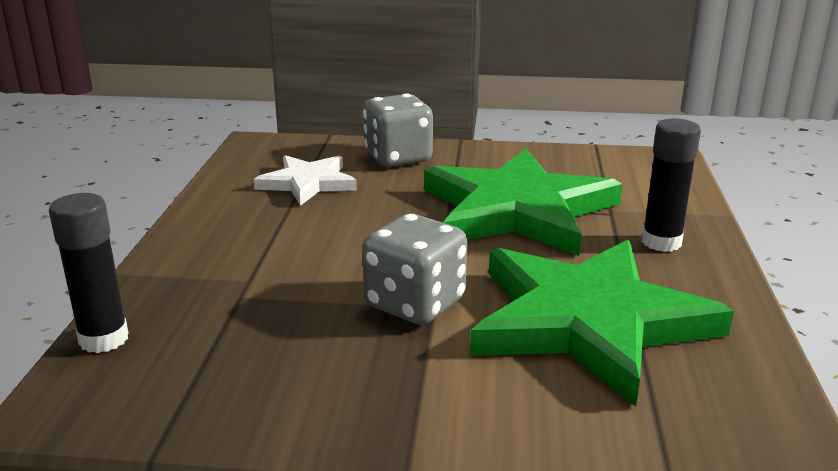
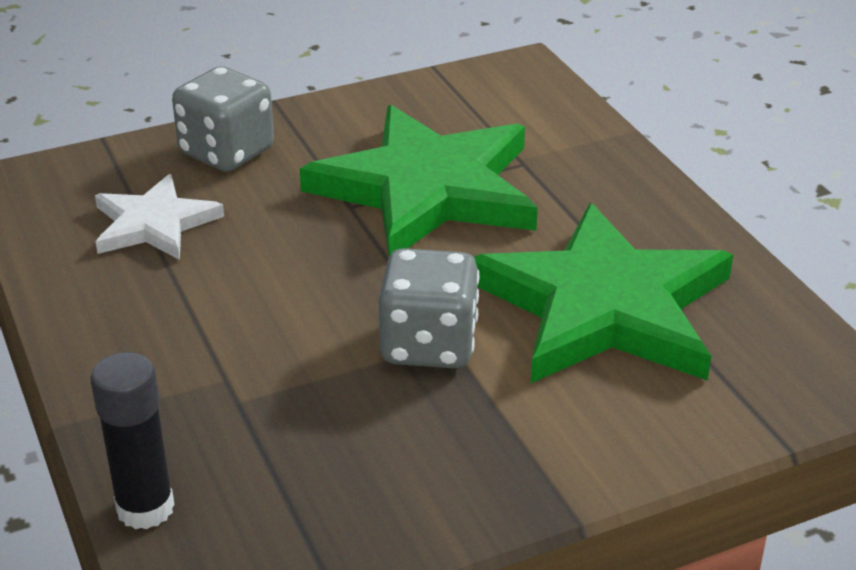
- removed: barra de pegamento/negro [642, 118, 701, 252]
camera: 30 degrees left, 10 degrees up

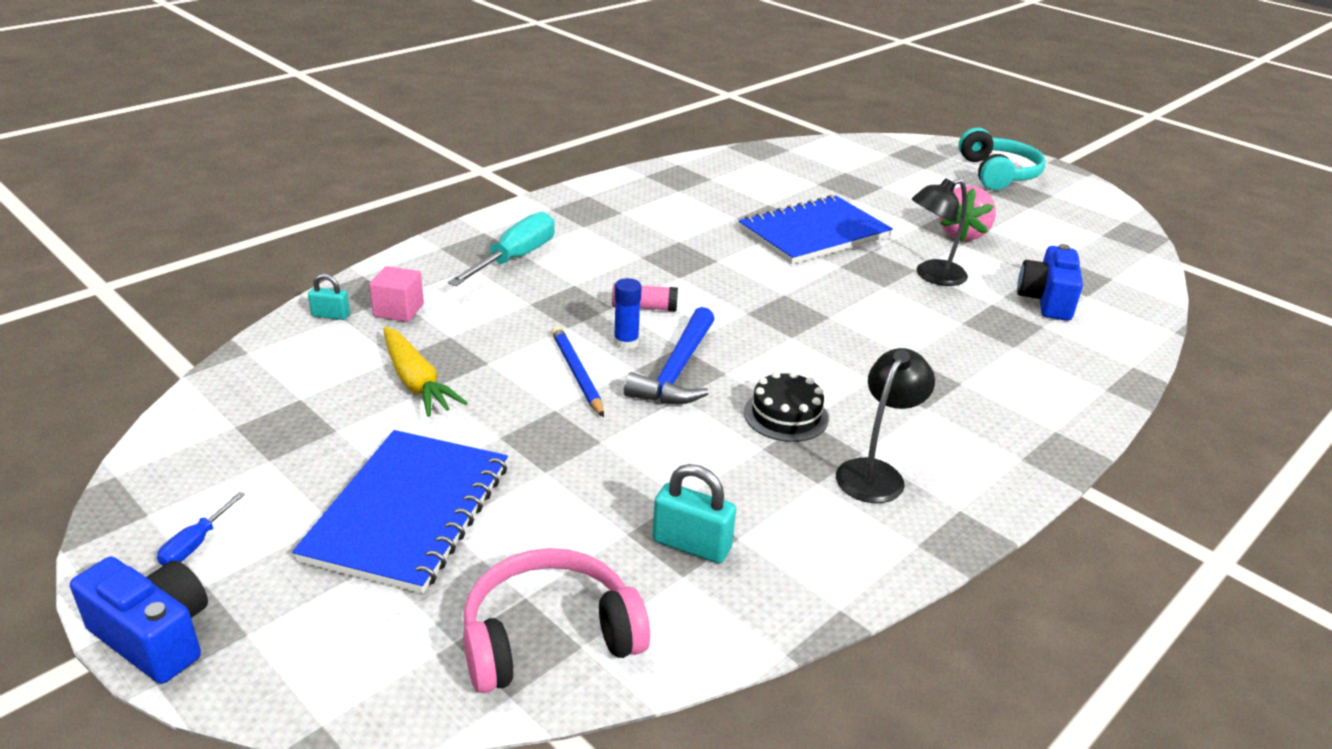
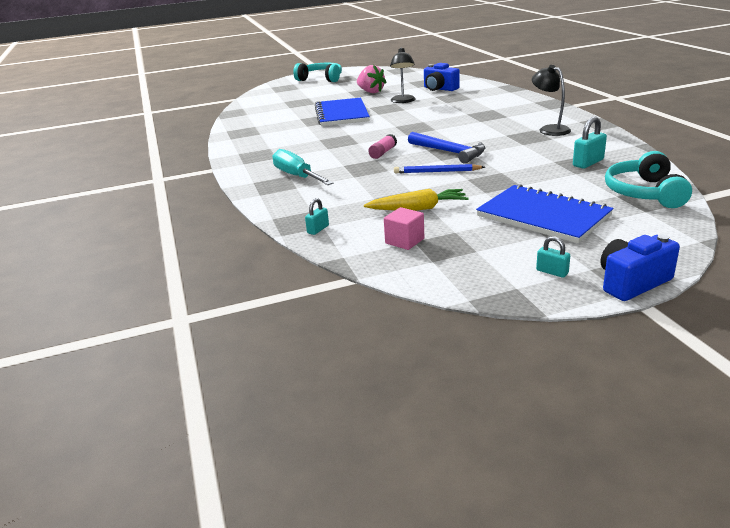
- removed: barra de pegamento/azul [614, 278, 642, 350]
- removed: tarta/negro [744, 371, 829, 442]
- moved: cubo/rosa [369, 266, 424, 322] to [384, 207, 424, 250]
- replaced: destornillador/azul [157, 492, 245, 566] to candado/turquesa [536, 236, 570, 278]
- recoloured: auriculares/rosa [463, 548, 650, 693] to auriculares/turquesa [605, 151, 692, 208]
camera: 60 degrees left, 5 degrees down

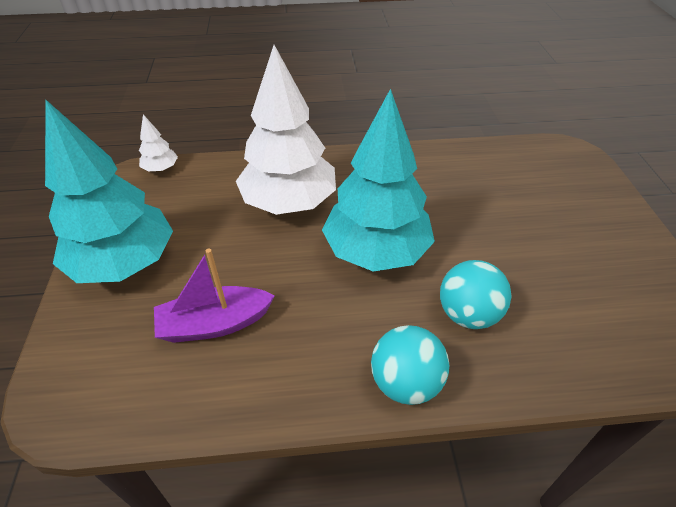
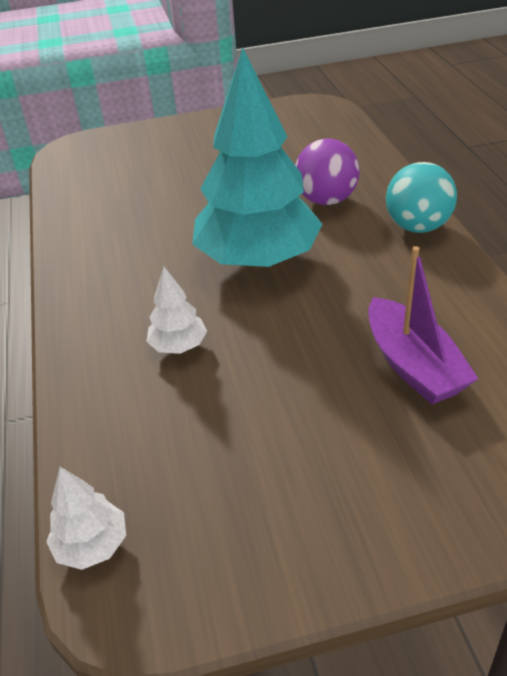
- removed: árbol/turquesa [45, 100, 173, 283]
- recoloured: pelota/turquesa [440, 260, 512, 329] to pelota/morado [295, 139, 360, 205]
- resized: árbol/blanco [236, 45, 336, 215] = [146, 267, 207, 354] x0.42
camera: 95 degrees left, 5 degrees down

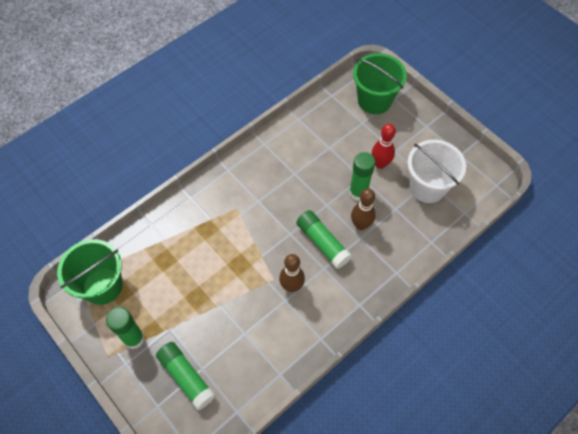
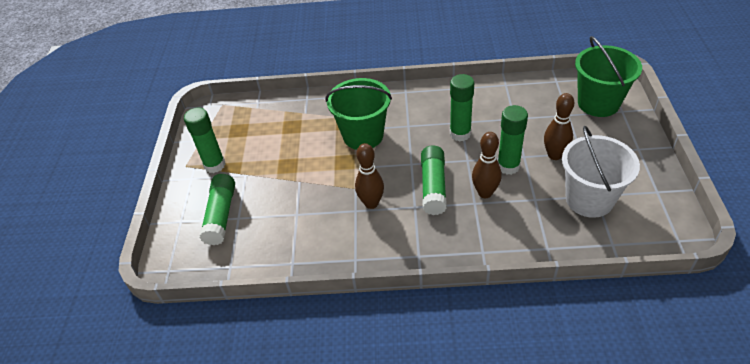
- added: barra de pegamento/verde [450, 74, 474, 142]
- moved: balde/verde [57, 239, 123, 305] to [325, 78, 392, 150]
- recoloured: bolo/rojo [372, 124, 396, 169] to bolo/marrón [544, 93, 574, 160]
camera: 45 degrees right, 15 degrees down

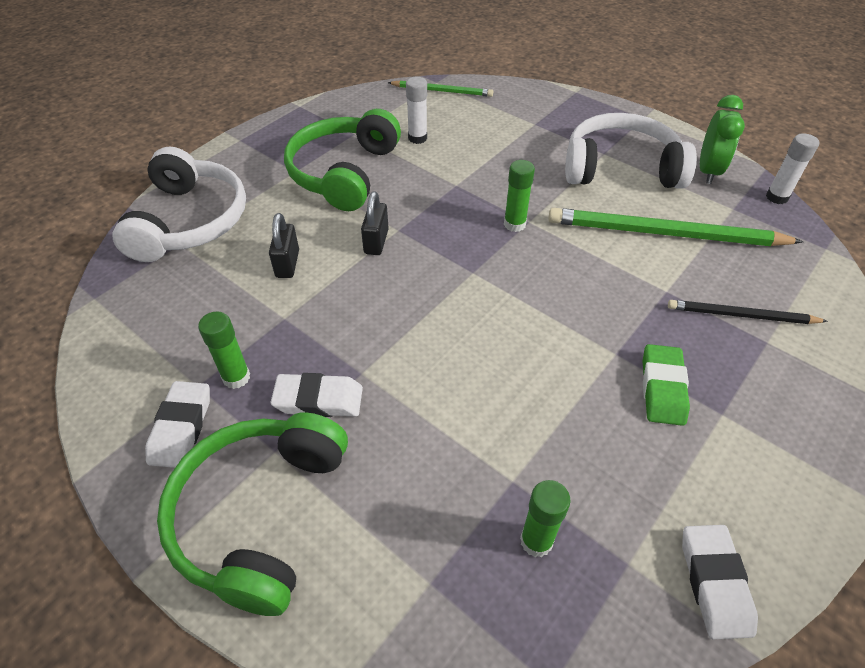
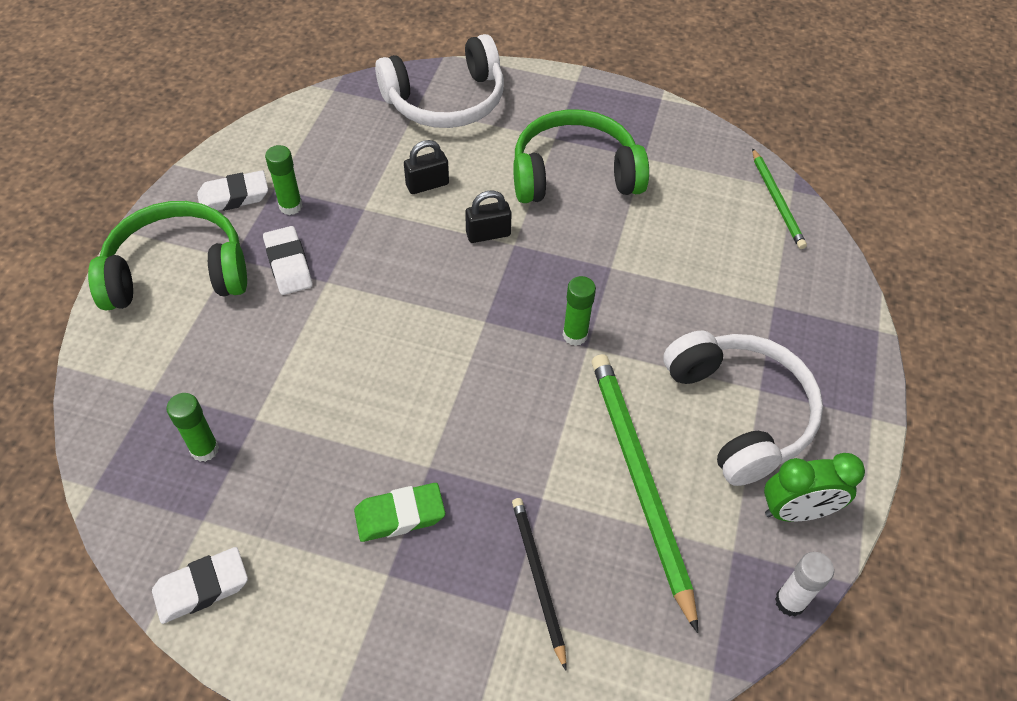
- removed: barra de pegamento/blanco [406, 77, 427, 144]
camera: 65 degrees right, 5 degrees up

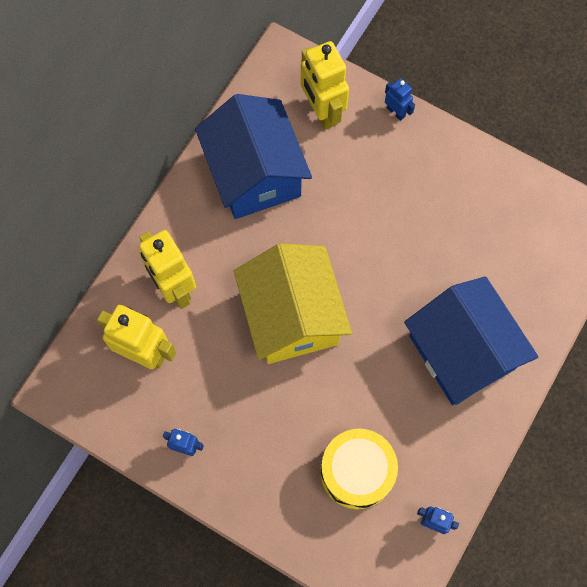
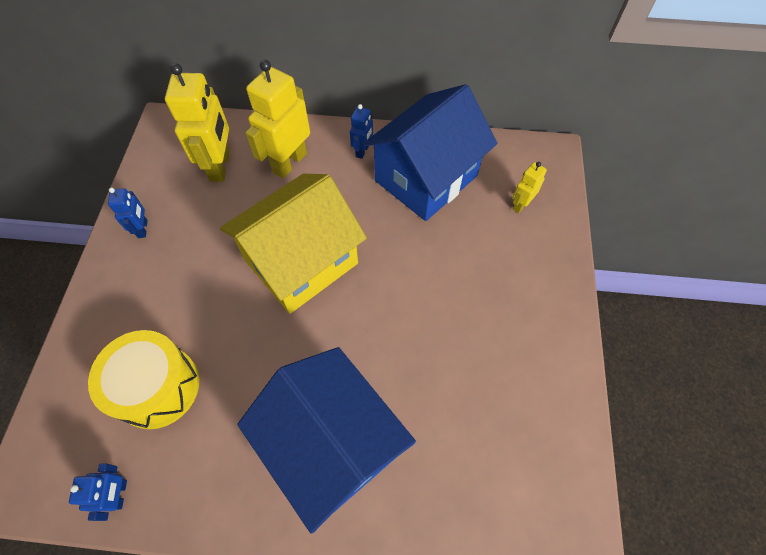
- moved: robot/azul [385, 78, 415, 121] to [350, 104, 373, 159]
- turned: casa/azul [404, 276, 538, 405] = [237, 347, 416, 534] 75 degrees counterclockwise
- resized: robot/amarillo [301, 41, 349, 130] = [513, 162, 547, 213] x0.51
camera: 65 degrees right, 10 degrees down

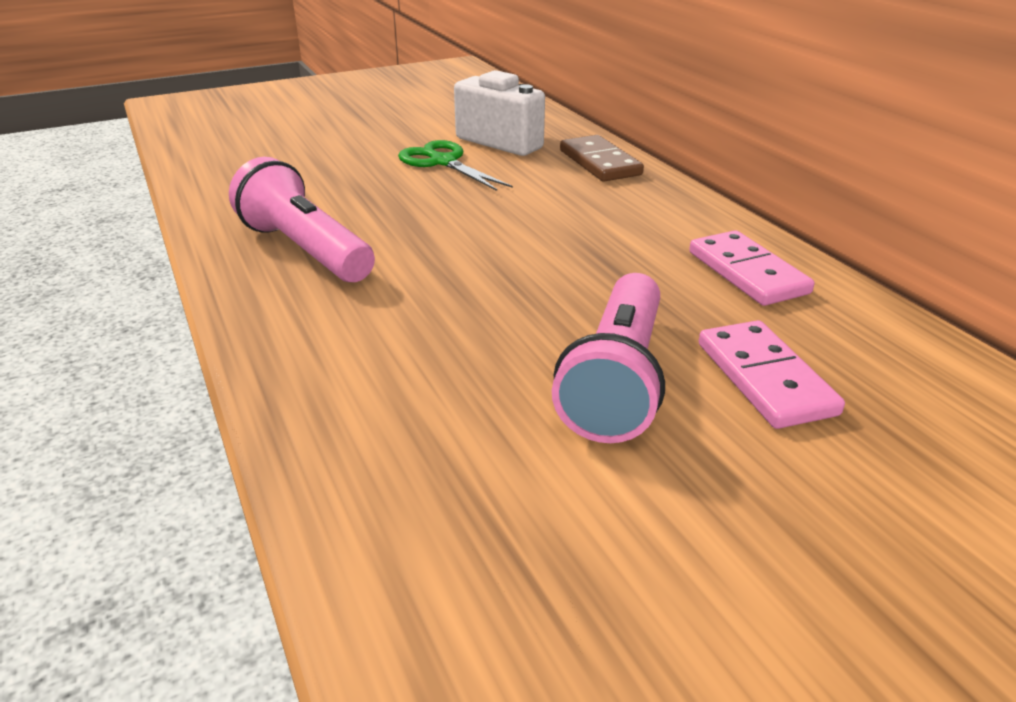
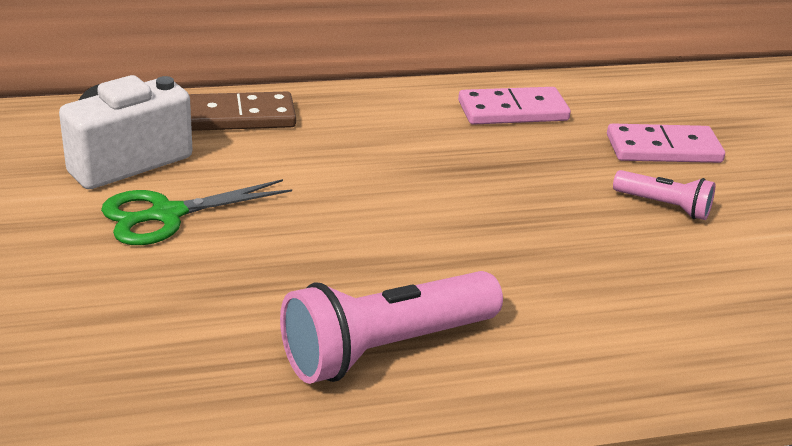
- resized: lámpara de mano/rosa [552, 273, 665, 443] = [613, 170, 715, 220] x0.53
camera: 80 degrees left, 0 degrees up

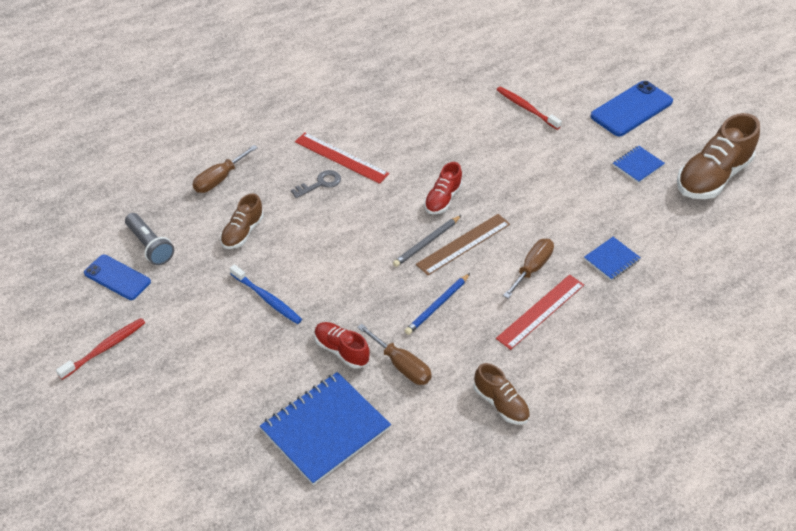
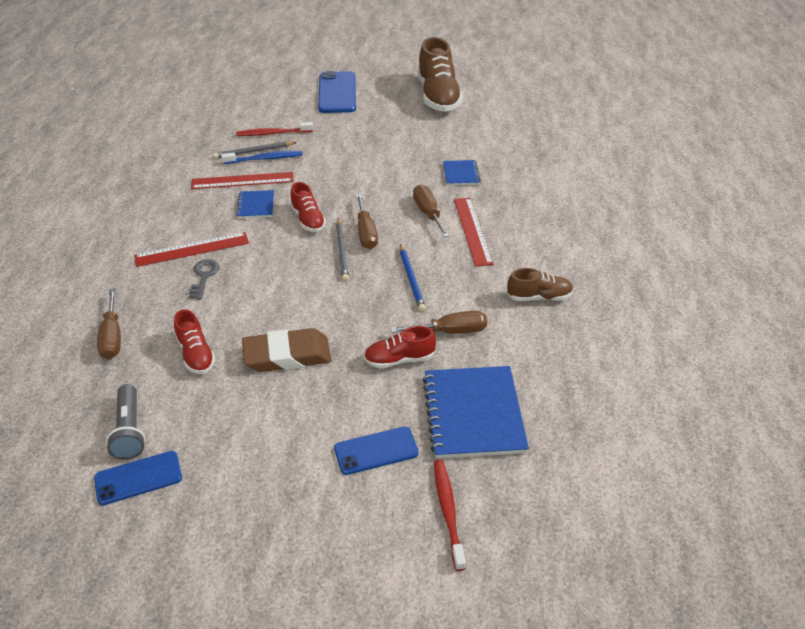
- added: regla/rojo [191, 172, 293, 189]
- added: lápiz/gris [213, 141, 297, 159]
- added: goma de borrar/marrón [242, 328, 331, 372]
- added: móvil/azul [334, 427, 418, 475]
- moved: cepillo de dientes/rojo [56, 318, 145, 380] to [434, 460, 466, 571]
- moved: cepillo de dientes/azul [230, 264, 302, 324] to [221, 151, 303, 164]
- moved: cuaderno/azul [613, 146, 665, 183] to [236, 190, 274, 218]
- replaced: regla/marrón [416, 214, 510, 276] to destornillador/marrón [356, 194, 378, 249]
- recoloured: zapato/marrón [220, 193, 264, 249] to zapato/rojo [174, 309, 216, 374]
- turned: lámpara de mano/gris [125, 213, 174, 265] = [106, 384, 146, 460] 75 degrees clockwise
camera: 50 degrees left, 5 degrees down

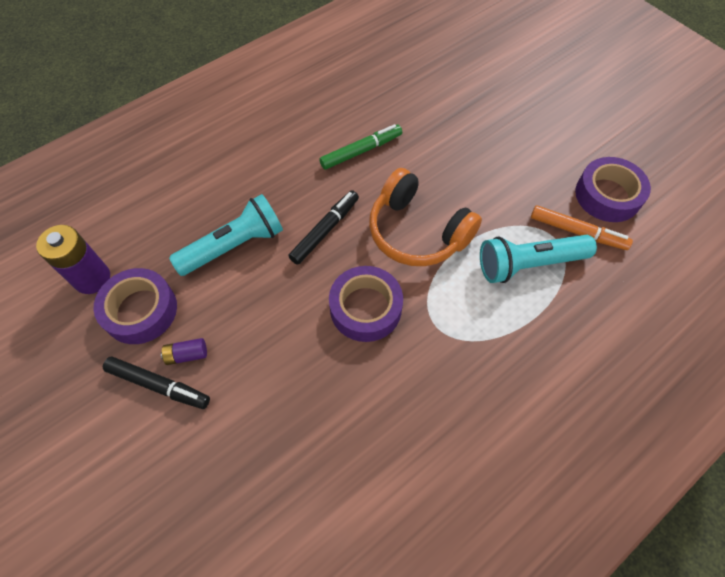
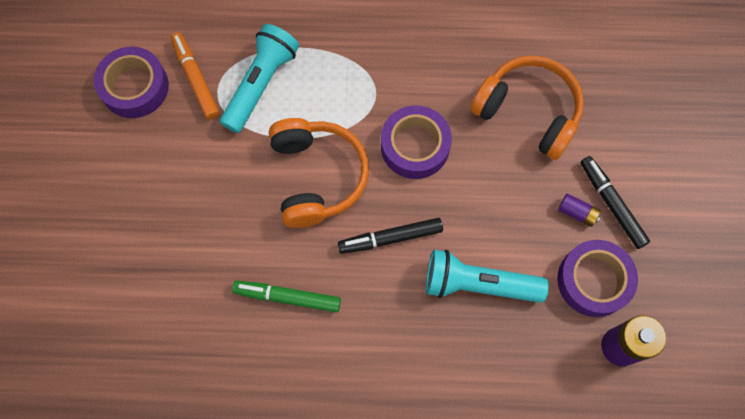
- added: auriculares/naranja [470, 55, 584, 160]
- turned: lámpara de mano/turquesa [480, 235, 597, 283] = [220, 24, 299, 133] 90 degrees counterclockwise
camera: 140 degrees left, 10 degrees up

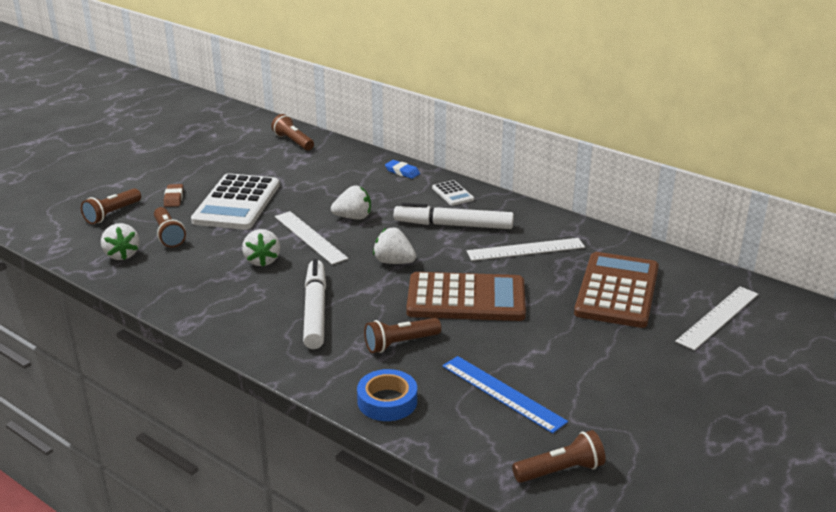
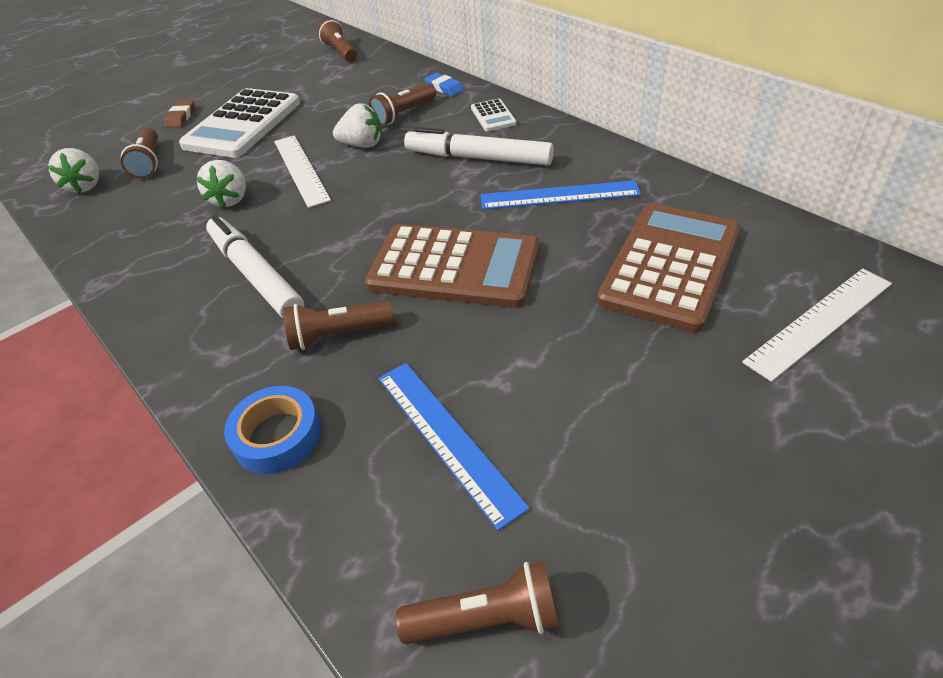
- removed: fresa/blanco [373, 228, 416, 264]
- moved: lámpara de mano/marrón [81, 188, 141, 224] to [369, 83, 436, 126]
- recoloured: regla/blanco [467, 238, 585, 261] to regla/azul [481, 180, 641, 209]
- turned: rotulador/blanco [303, 259, 326, 349] = [206, 215, 304, 318] 45 degrees counterclockwise
camera: 15 degrees right, 15 degrees up

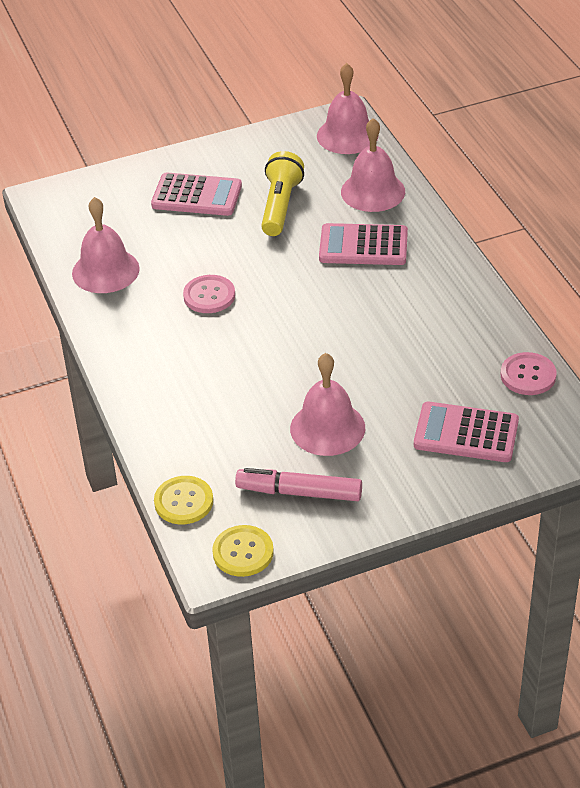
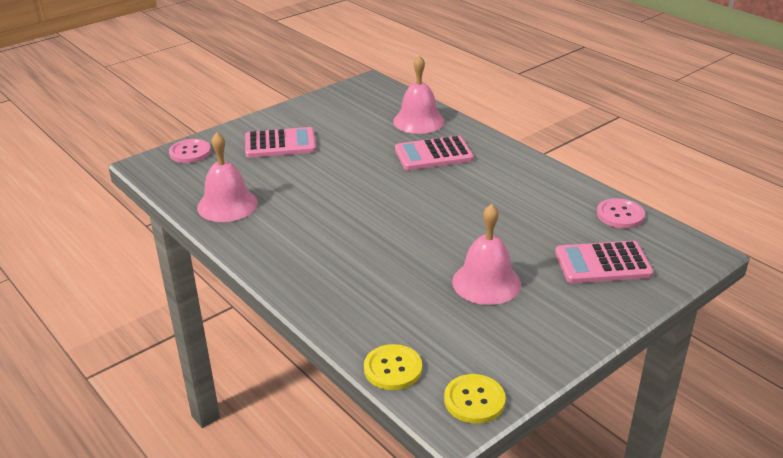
- removed: rotulador/rosa [235, 468, 362, 501]
- removed: lámpara de mano/amarillo [261, 151, 304, 236]
- removed: campana/rosa [317, 63, 379, 154]
- moved: botón/rosa [183, 275, 235, 313] to [169, 139, 211, 163]
camera: 20 degrees left, 10 degrees down

